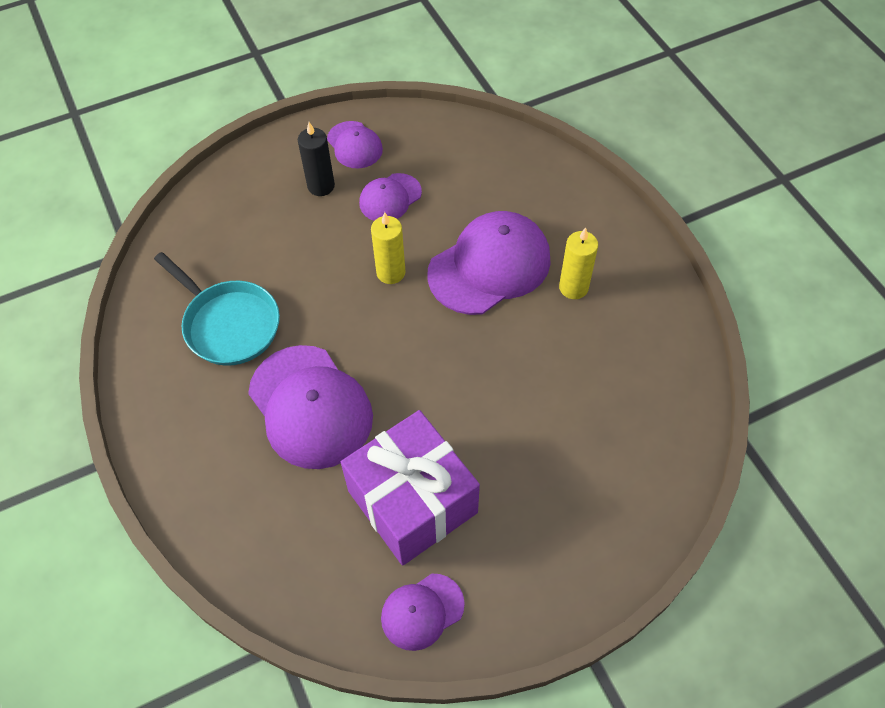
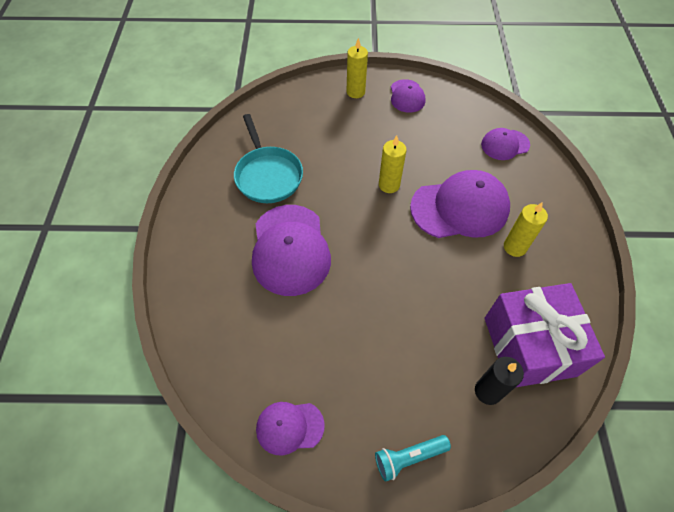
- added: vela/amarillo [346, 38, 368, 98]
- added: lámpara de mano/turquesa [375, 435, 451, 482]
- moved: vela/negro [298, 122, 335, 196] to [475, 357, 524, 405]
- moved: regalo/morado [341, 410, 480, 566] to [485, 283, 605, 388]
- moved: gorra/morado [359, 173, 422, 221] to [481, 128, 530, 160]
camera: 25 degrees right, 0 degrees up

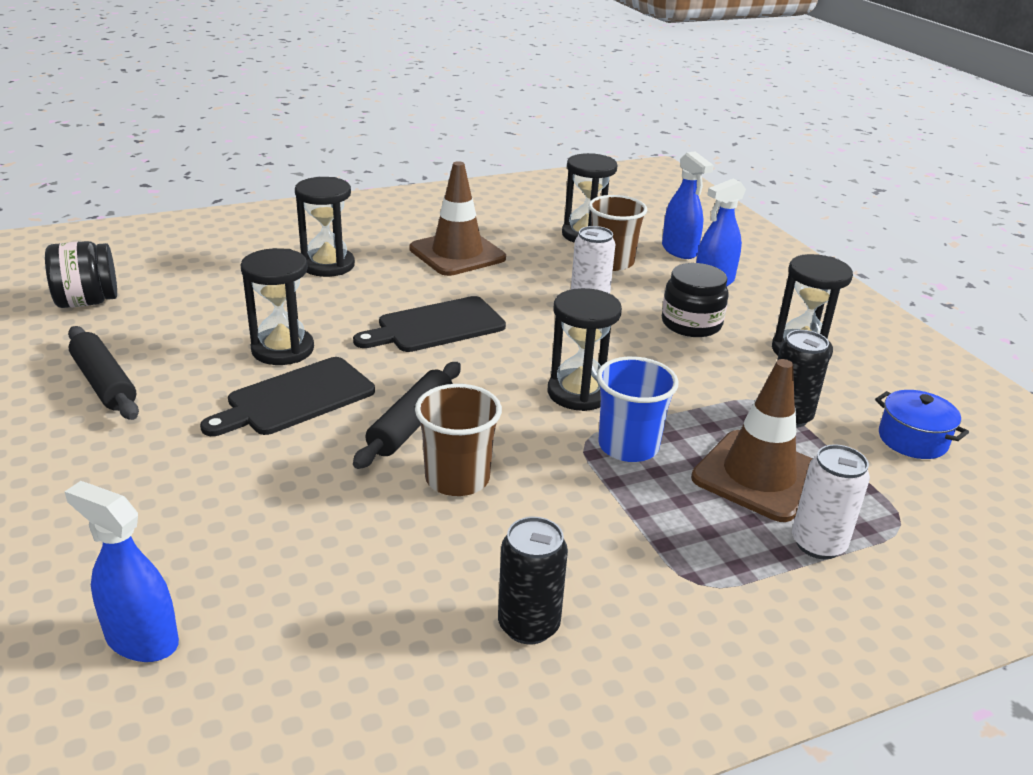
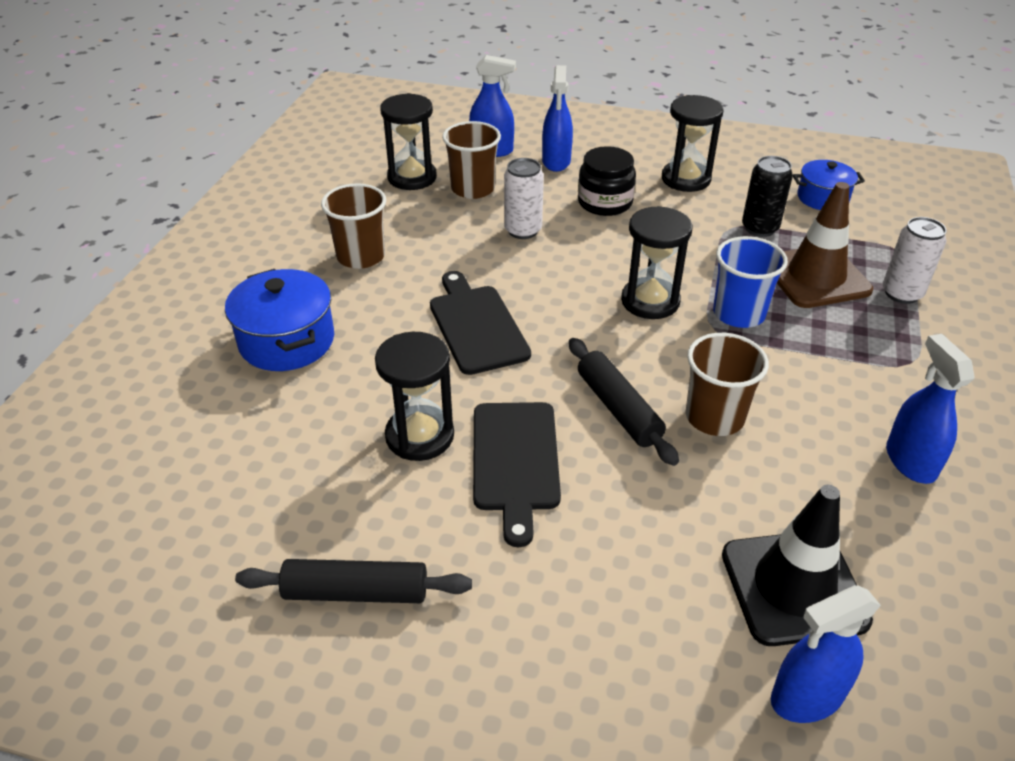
- removed: tarro/negro [45, 241, 117, 308]
- added: cono de tráfico/negro [722, 485, 873, 646]
- replaced: reloj de arena/negro [295, 177, 355, 277] to olla/azul [225, 269, 334, 371]
- replaced: cono de tráfico/marrón [409, 161, 506, 276] to vaso/marrón [321, 183, 386, 269]
- replaced: lata/negro [498, 517, 568, 644] to pulverizador/azul [886, 334, 974, 484]
- turned: tabla de cortar/negro [353, 296, 506, 352] = [430, 271, 531, 375] 150 degrees clockwise
camera: 50 degrees left, 10 degrees up

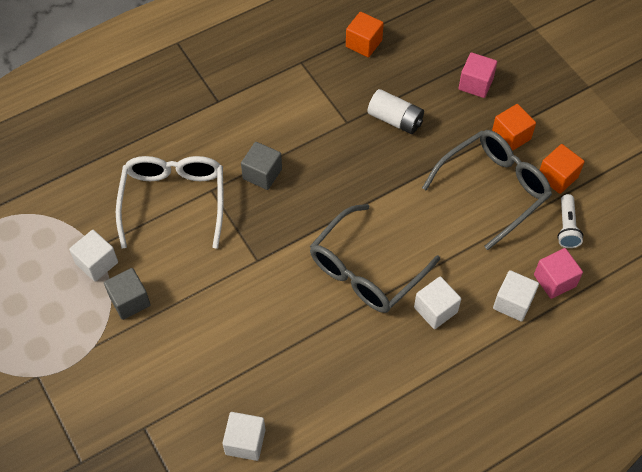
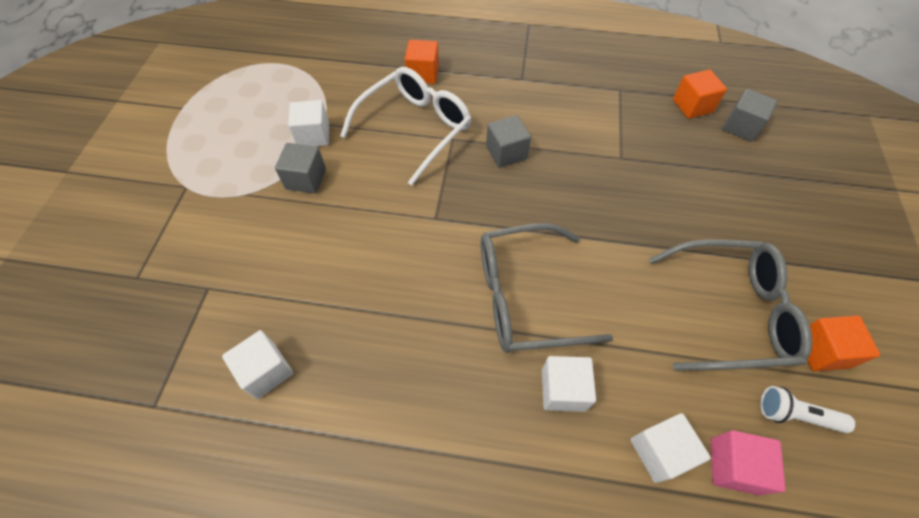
- removed: pila/blanco [367, 89, 424, 134]
- removed: cubo/rosa [458, 52, 497, 98]
- added: cubo/gris [723, 89, 778, 142]
- moved: cubo/naranja [492, 104, 536, 151] to [405, 40, 439, 84]
- turned: lámpara de mano/blanco [557, 194, 583, 248] = [760, 386, 855, 433] 60 degrees clockwise
camera: 40 degrees right, 0 degrees up

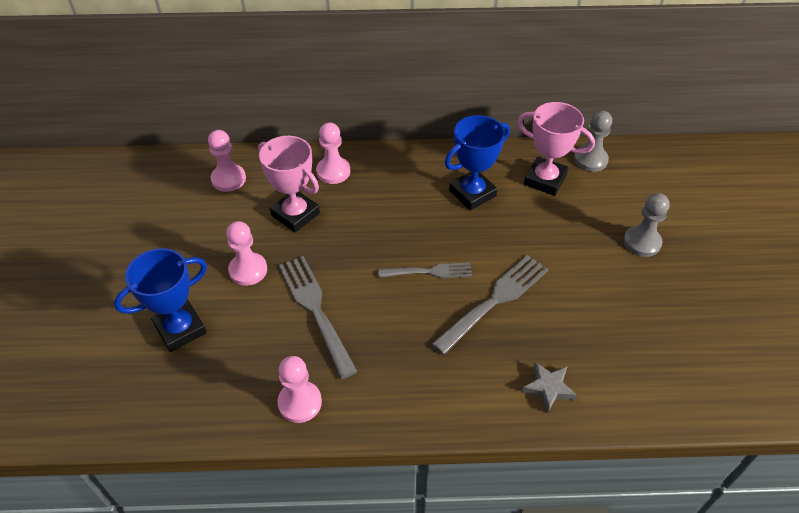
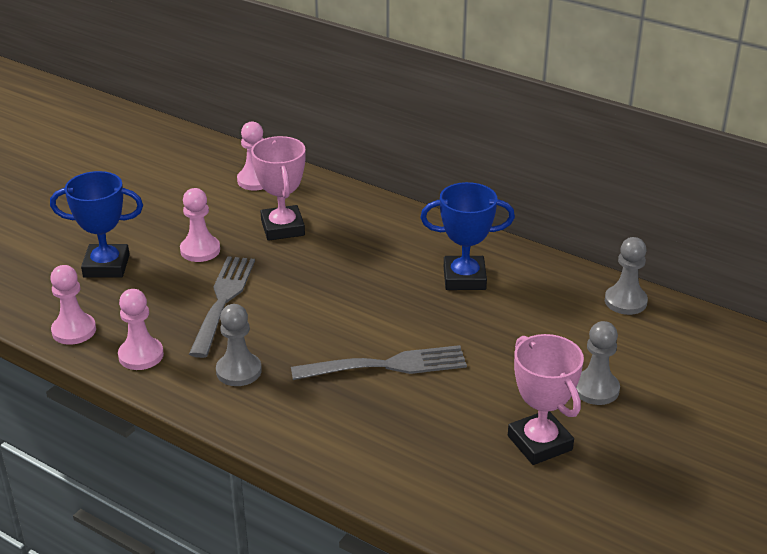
- removed: tenedor/gris [378, 263, 472, 278]
- removed: estrella/gris [522, 362, 577, 413]
- added: peón/gris [216, 304, 262, 386]
- moved: peón/rosa [316, 122, 350, 184] to [50, 265, 96, 345]
- moved: trofeo/rosa [517, 102, 595, 196] to [508, 334, 584, 465]
camera: 35 degrees right, 15 degrees down

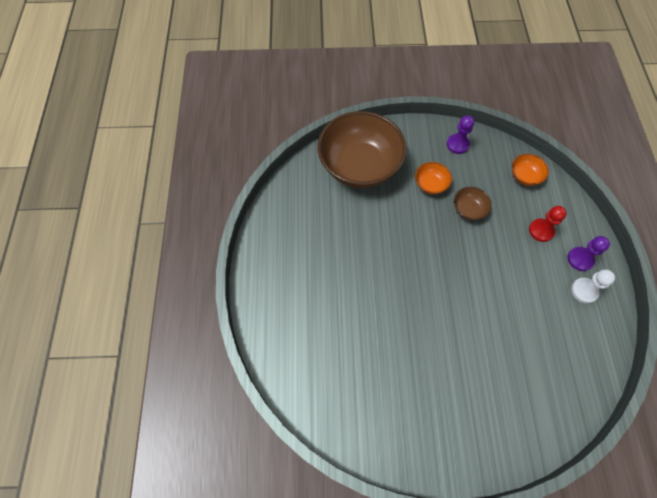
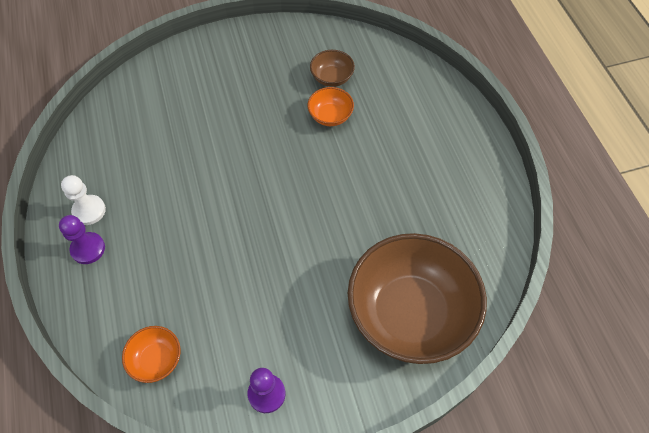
- removed: peón/rojo [529, 206, 567, 242]
- moved: cuenco/naranja [415, 162, 452, 194] to [307, 87, 354, 126]
- moved: cuenco/marrón [454, 187, 492, 221] to [310, 50, 355, 87]
camera: 165 degrees right, 5 degrees down

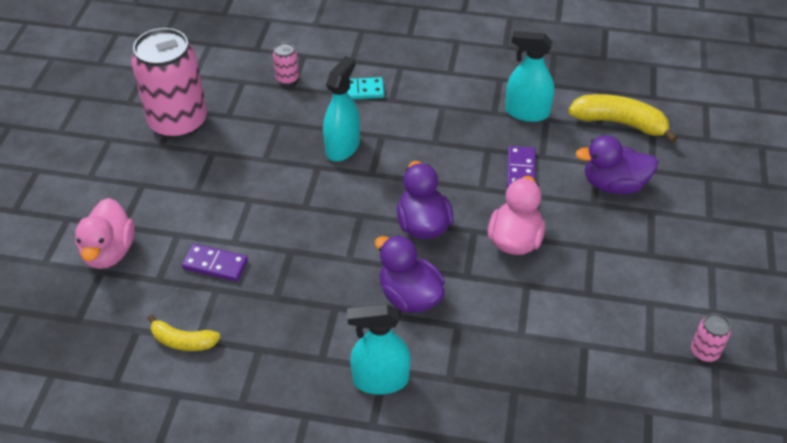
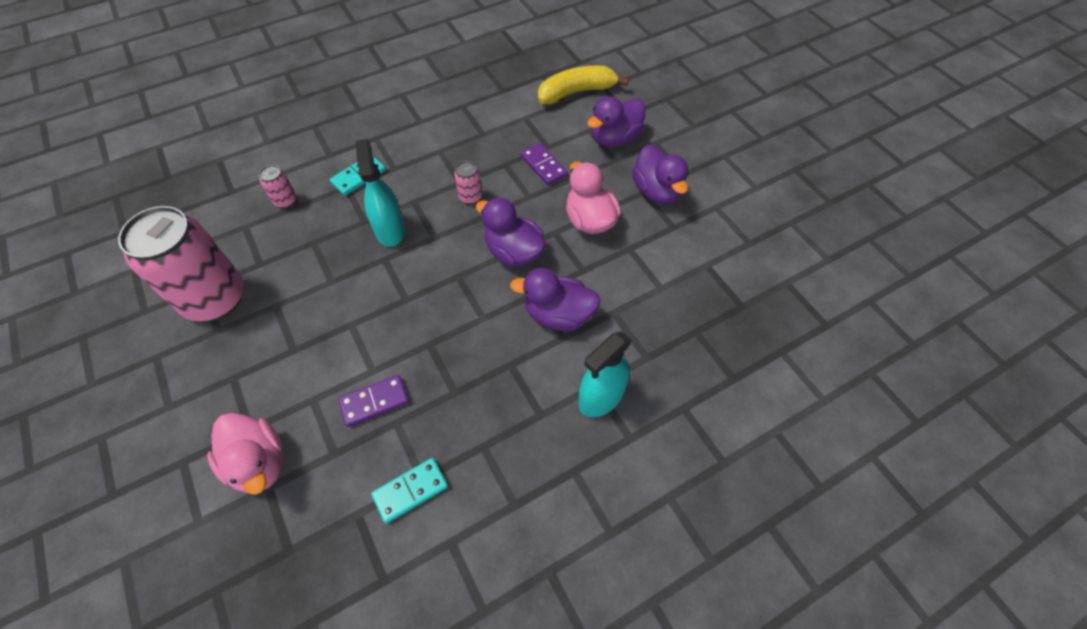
- removed: pulverizador/turquesa [505, 31, 554, 122]
- added: pato/morado [632, 144, 689, 204]
- moved: lata/rosa [691, 313, 731, 362] to [454, 161, 482, 204]
- replaced: plátano/amarillo [148, 315, 220, 351] to ficha de dominó/turquesa [371, 458, 448, 524]
camera: 40 degrees left, 10 degrees up

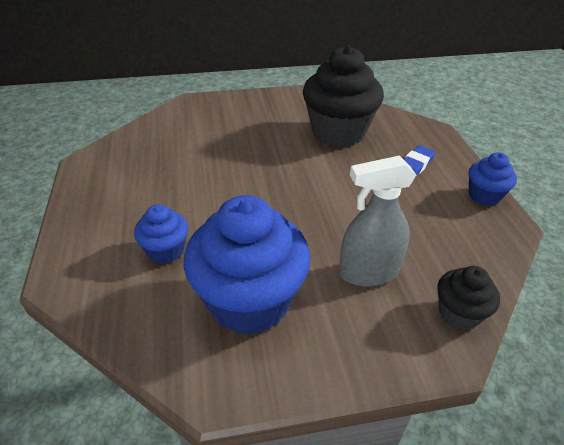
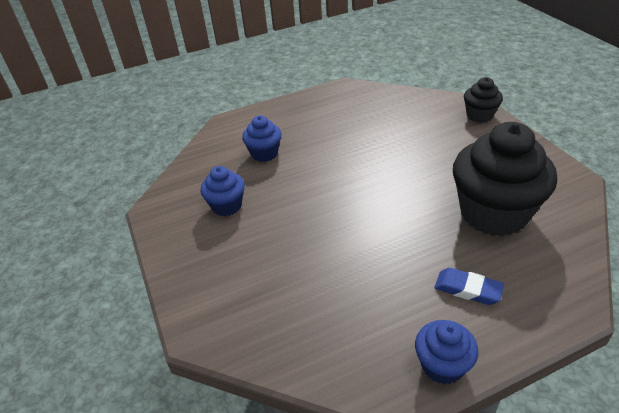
- removed: pulverizador/gris [339, 156, 416, 287]
- moved: magdalena/negro [437, 266, 500, 330] to [464, 77, 503, 123]
- resized: magdalena/azul [183, 195, 311, 335] = [201, 166, 245, 216] x0.49
camera: 80 degrees right, 0 degrees up

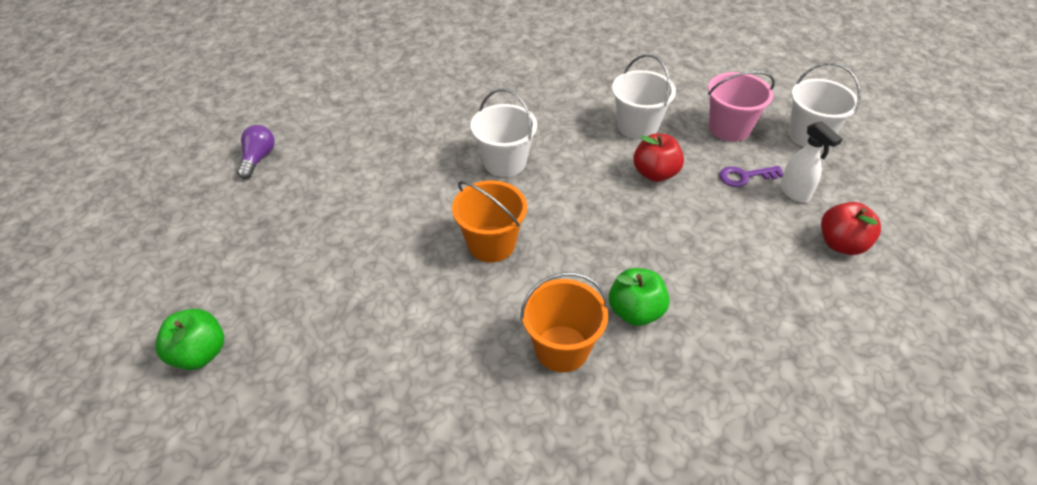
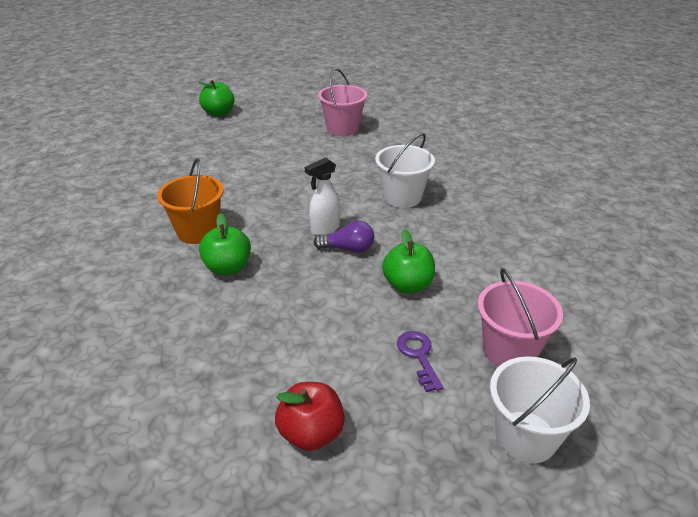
- removed: balde/naranja [452, 181, 527, 262]
- removed: balde/blanco [612, 54, 676, 139]
- added: balde/rosa [318, 68, 367, 136]
- moved: bombilla/morado [237, 125, 275, 179] to [313, 220, 374, 253]
- moved: pulverizador/blanco [780, 121, 842, 203] to [305, 157, 340, 236]
- recoloured: manzana/rojo [633, 133, 684, 182] to manzana/verde [382, 229, 435, 293]
camera: 85 degrees right, 10 degrees down

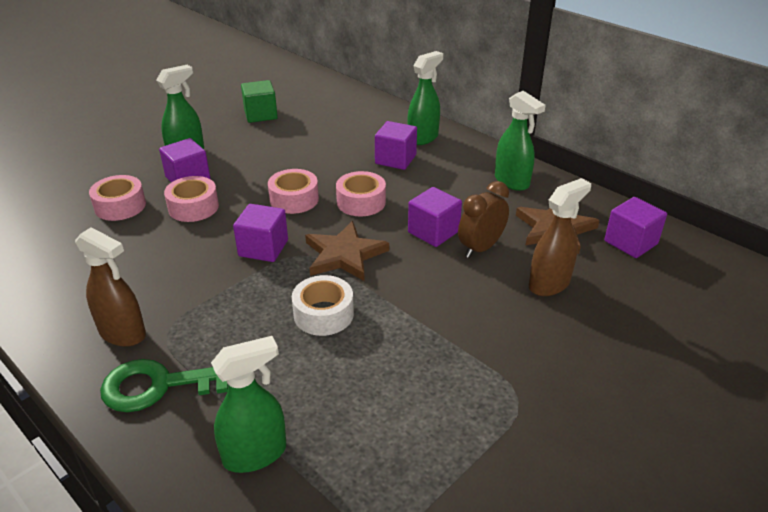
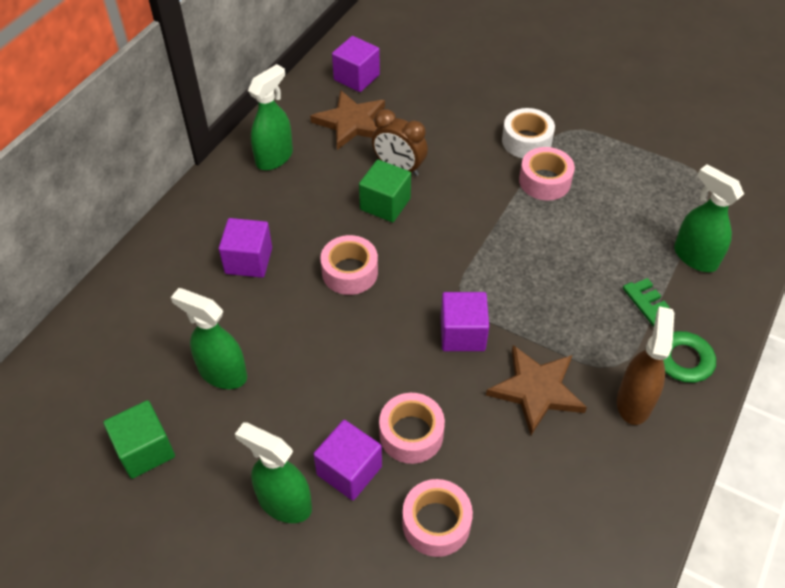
- removed: pulverizador/marrón [529, 178, 591, 296]
- moved: cinta adhesiva/rosa [268, 169, 319, 214] to [519, 147, 575, 201]
- moved: cinta adhesiva/blanco [292, 275, 354, 336] to [502, 108, 555, 158]
- moved: estrella/marrón [305, 221, 389, 281] to [486, 345, 587, 435]
- moved: pulverizador/verde [407, 51, 443, 145] to [171, 288, 247, 389]
- recoloured: cubo/morado [408, 187, 462, 247] to cubo/verde [359, 160, 411, 222]
camera: 105 degrees left, 15 degrees up

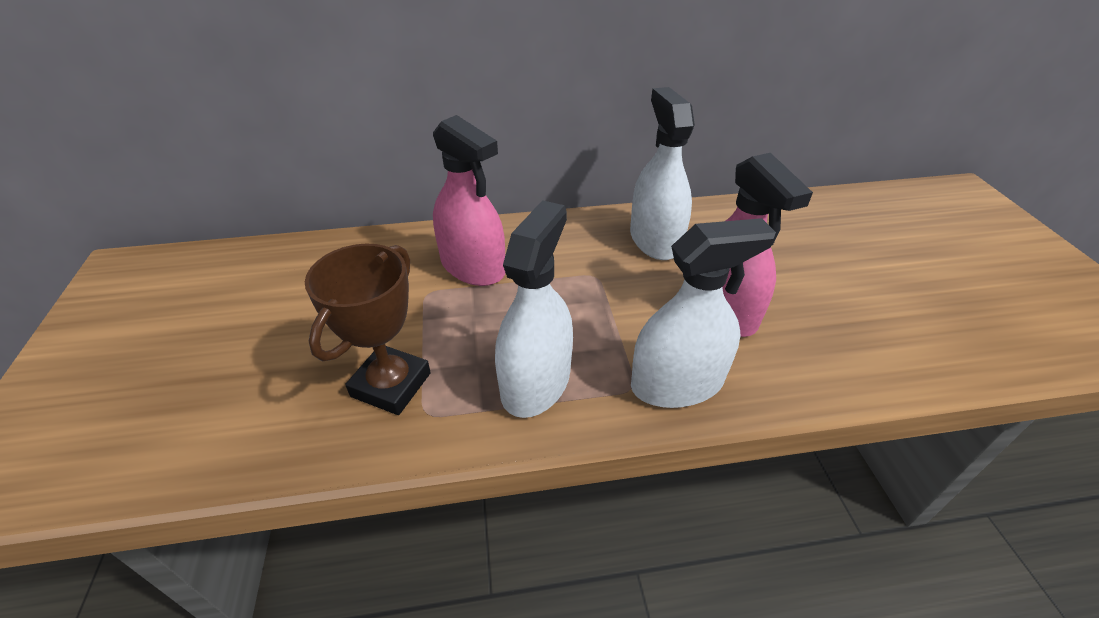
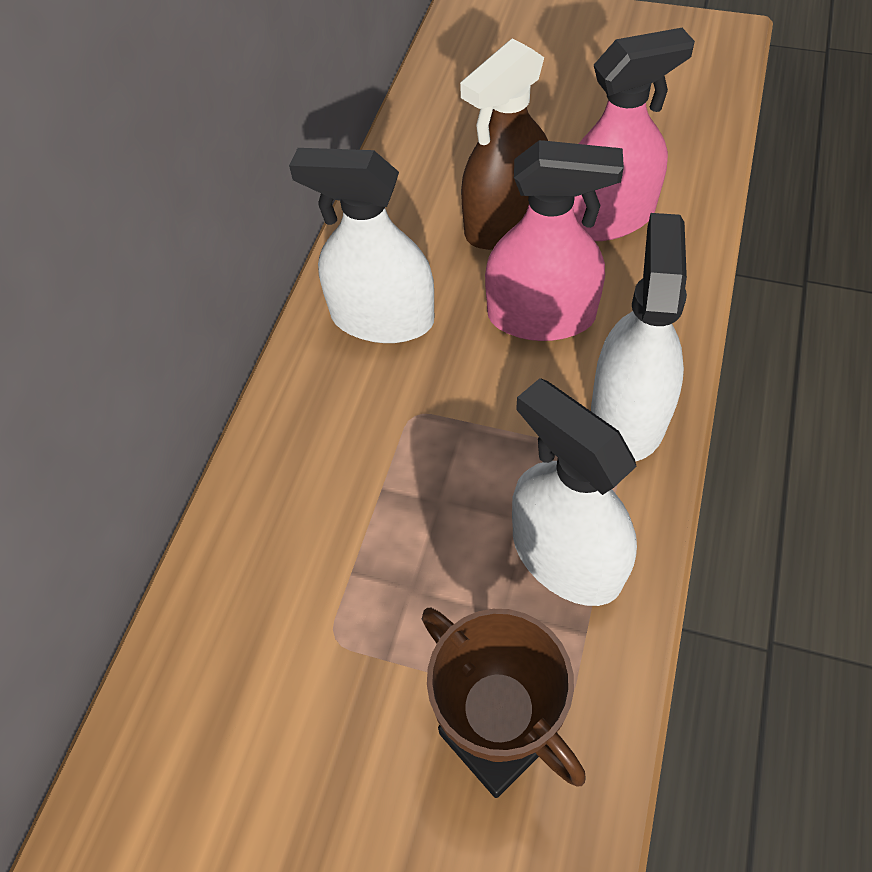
- added: pulverizador/marrón [460, 38, 548, 250]
- moved: pulverizador/rosa [433, 115, 505, 286] to [573, 28, 695, 241]
camera: 60 degrees left, 15 degrees up

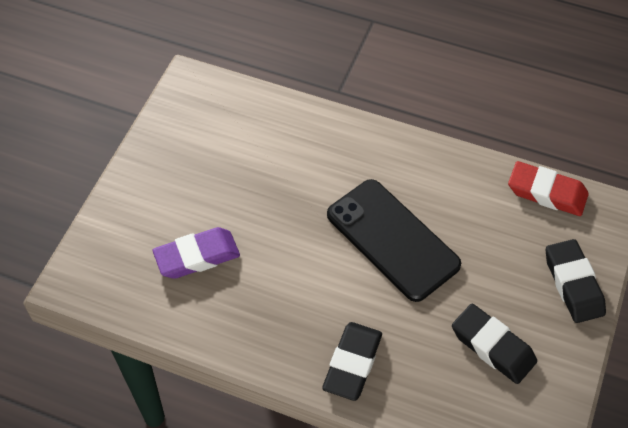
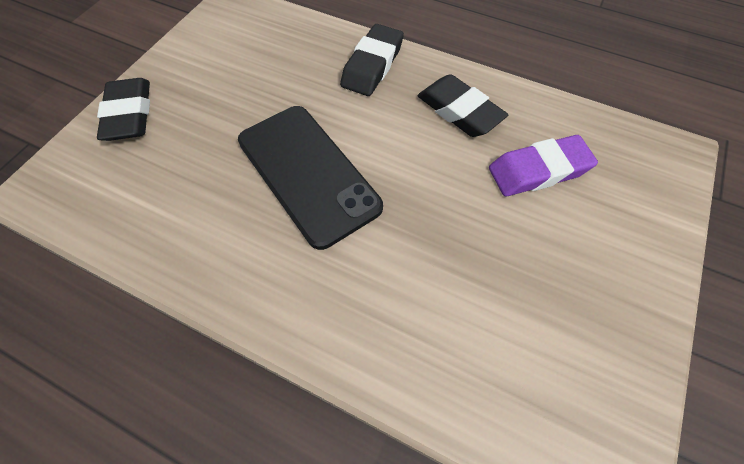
- removed: goma de borrar/rojo [508, 161, 589, 216]
- moved: goma de borrar/negro [452, 304, 537, 384] to [418, 74, 508, 137]
camera: 175 degrees left, 5 degrees up

